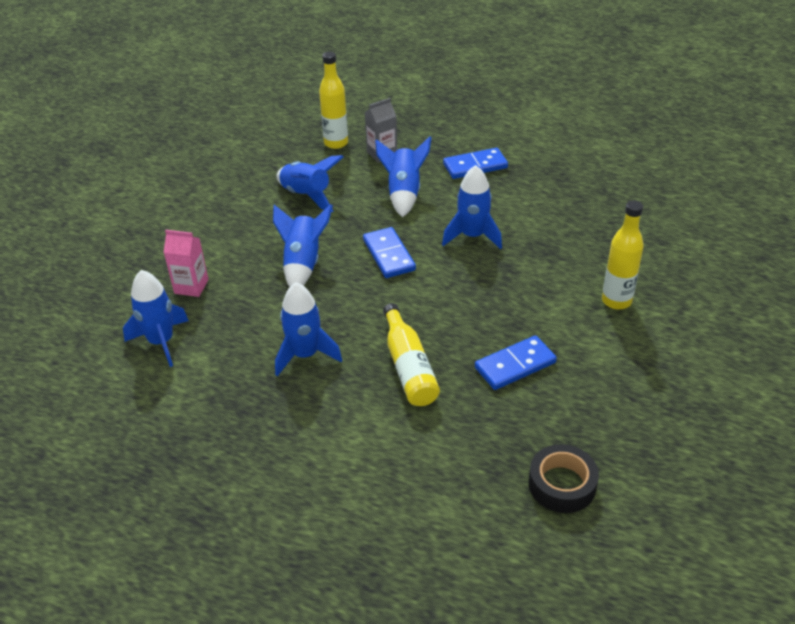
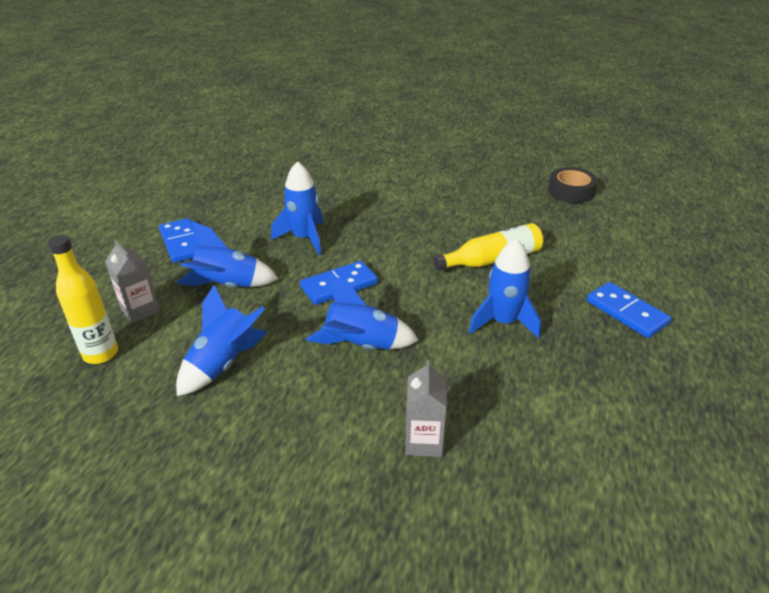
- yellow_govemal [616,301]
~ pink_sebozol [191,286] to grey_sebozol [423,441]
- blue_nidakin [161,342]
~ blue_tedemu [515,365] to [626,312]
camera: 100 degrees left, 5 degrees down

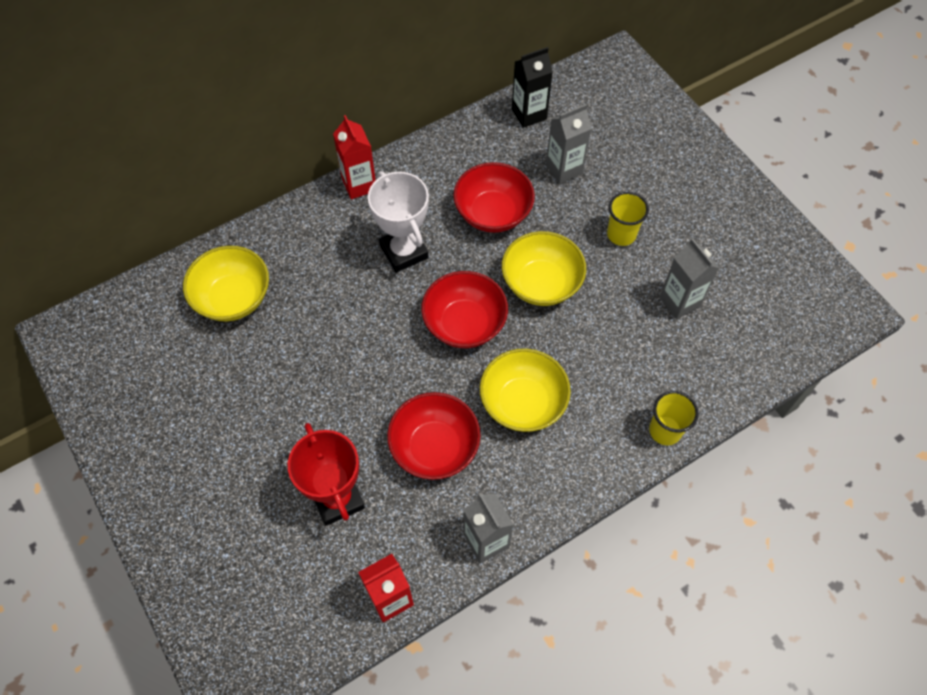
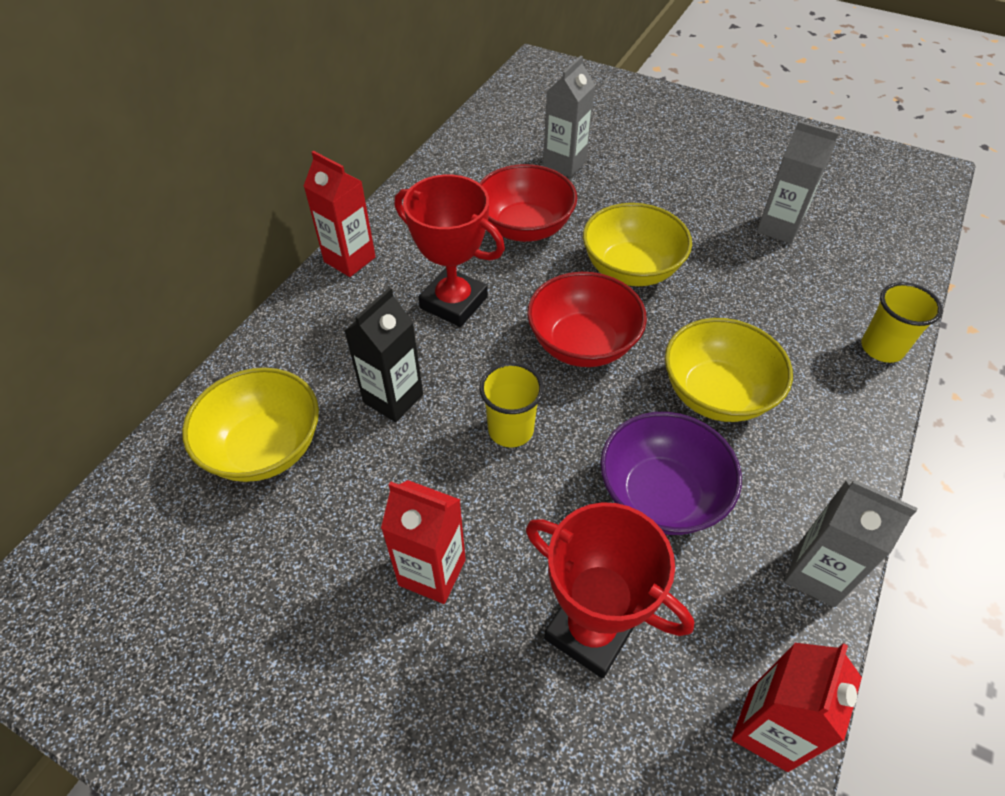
~ black_sebozol [529,114] to [393,398]
~ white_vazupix [404,252] to red_vazupix [454,302]
~ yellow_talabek [621,234] to [510,430]
~ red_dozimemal [434,447] to purple_dozimemal [661,495]
+ red_sebozol [432,572]
camera: 30 degrees left, 10 degrees down

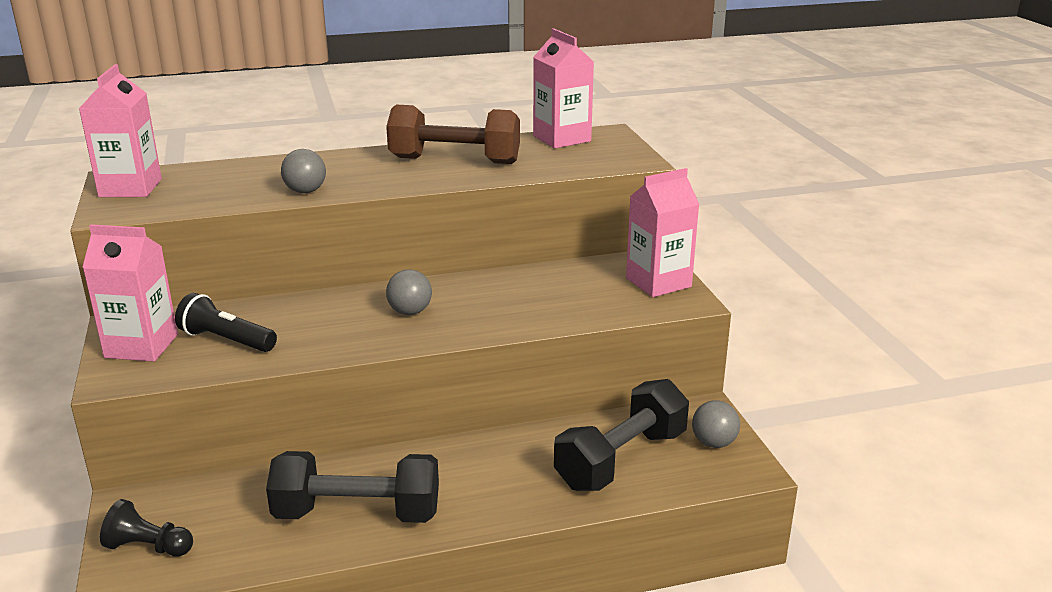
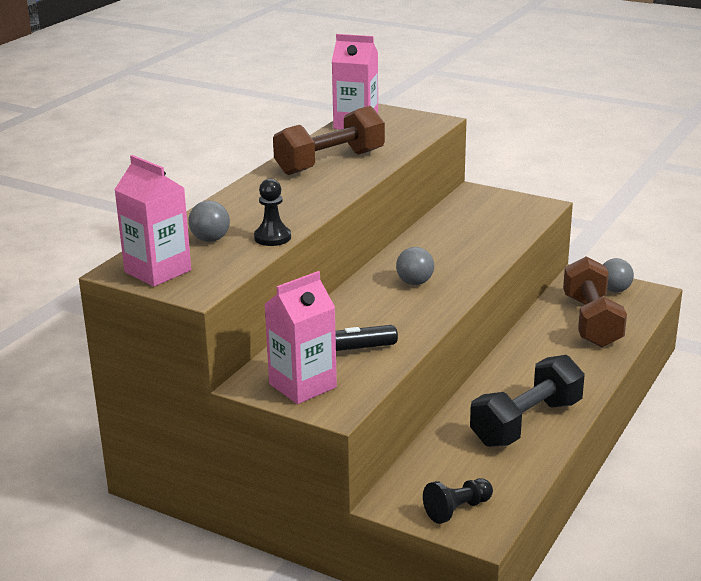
~ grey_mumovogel [305,191] to [210,239]
- pink_sebozol [658,282]
~ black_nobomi [621,459] to brown_nobomi [591,321]
+ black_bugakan [272,237]
camera: 45 degrees left, 0 degrees up

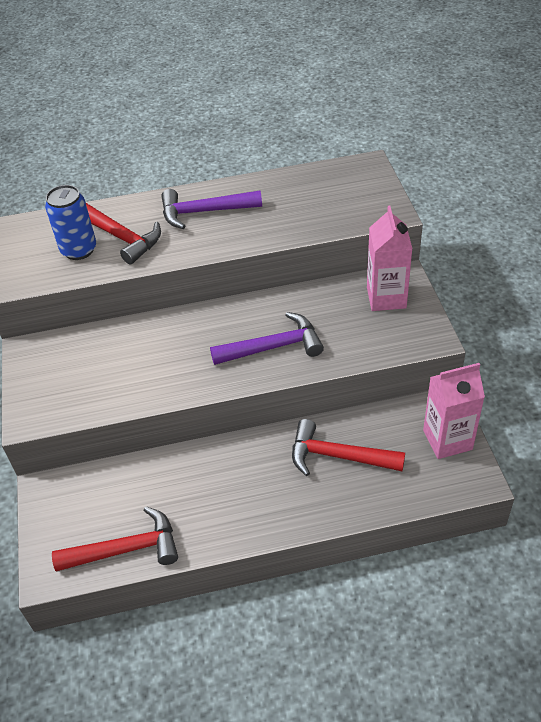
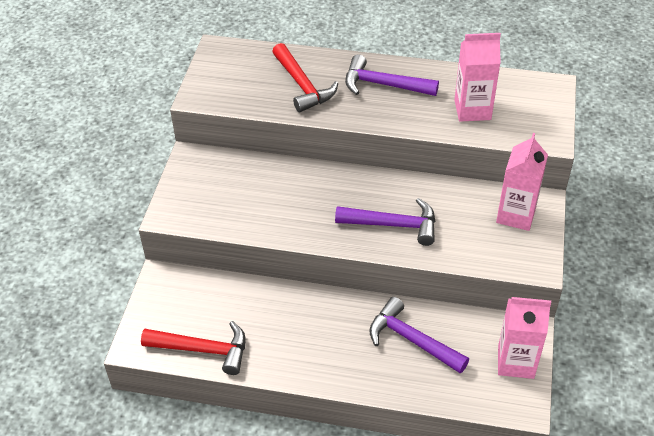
- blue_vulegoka [79,250]
~ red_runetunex [337,456] to purple_runetunex [411,340]
+ pink_sebozol [472,110]
camera: 20 degrees right, 0 degrees up

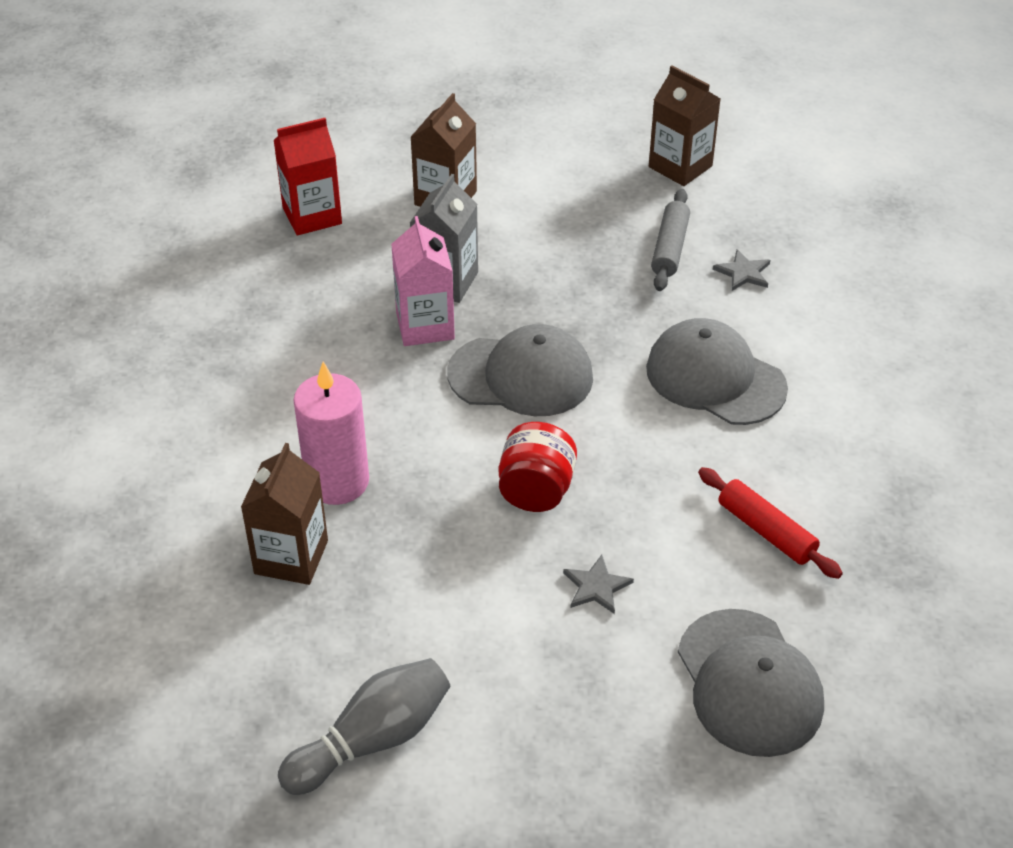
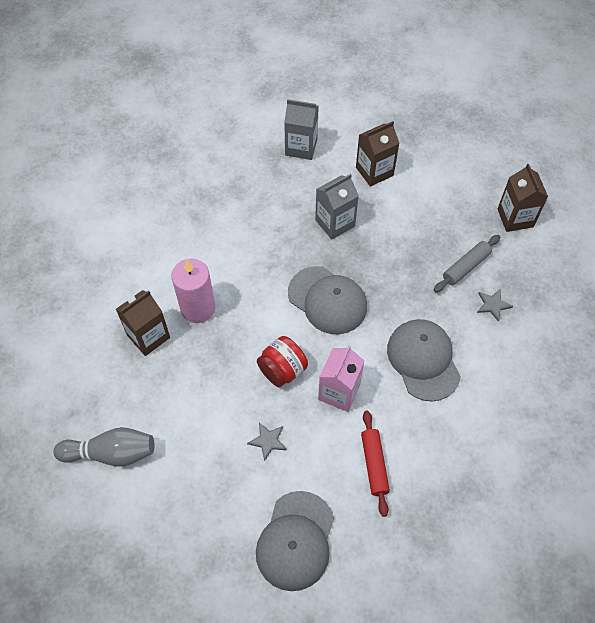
~ red_sebozol [312,216] to grey_sebozol [301,147]
~ pink_sebozol [425,326] to [339,392]
camera: 35 degrees right, 15 degrees up

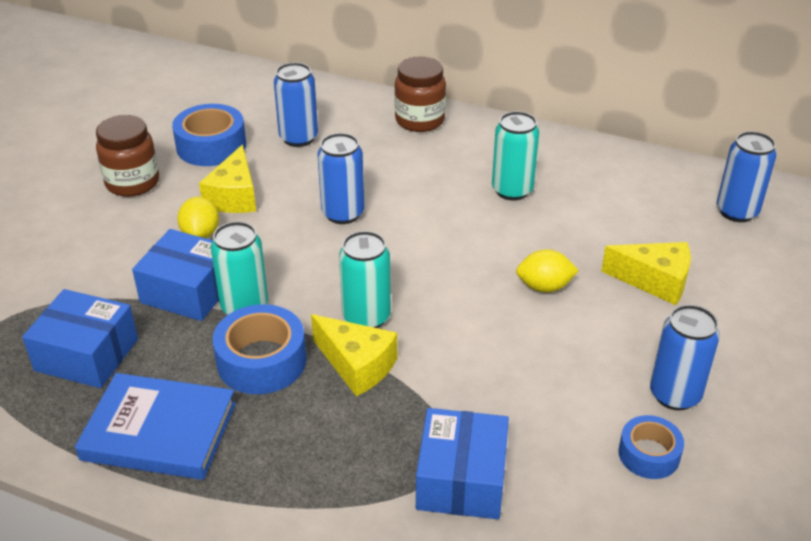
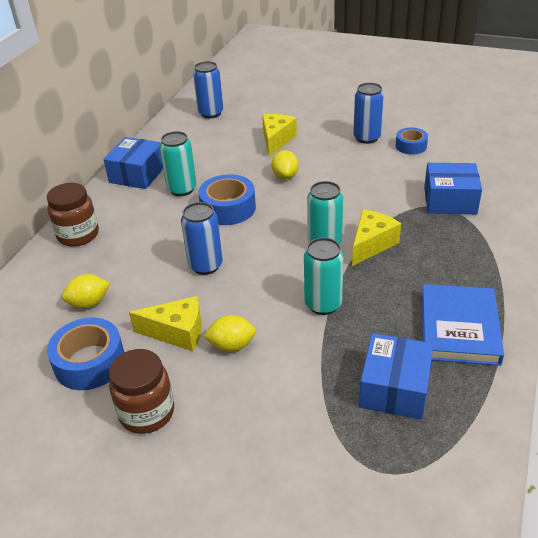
~ blue_vulegoka [298,138] to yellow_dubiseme [89,303]
~ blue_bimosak [188,291] to [137,174]
~ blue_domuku [261,361] to [228,208]
camera: 90 degrees left, 0 degrees up

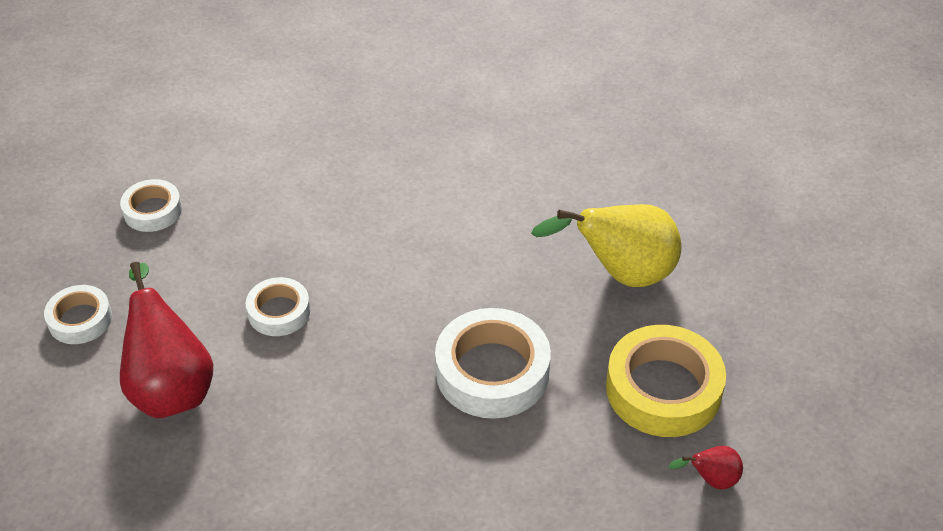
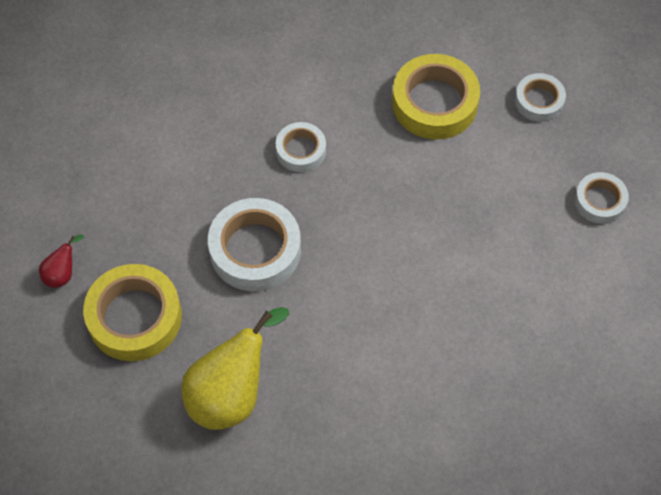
~ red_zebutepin [171,387] to yellow_domuku [434,103]
~ white_domuku [279,312] to [301,150]
camera: 140 degrees right, 15 degrees up

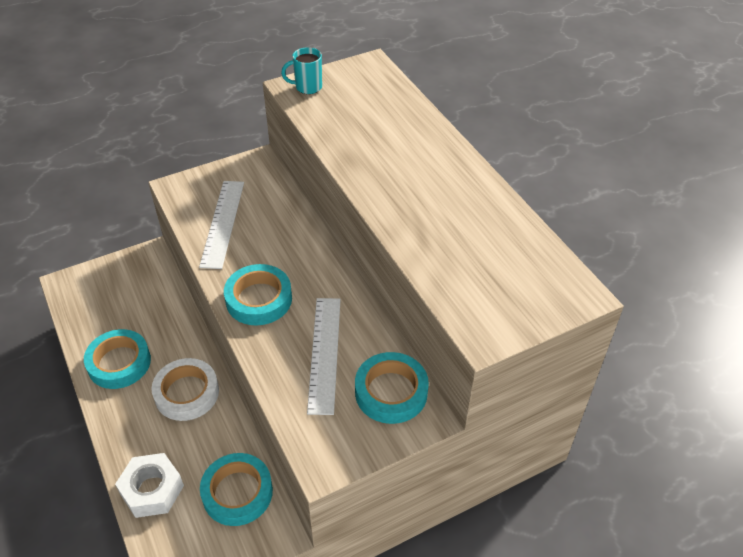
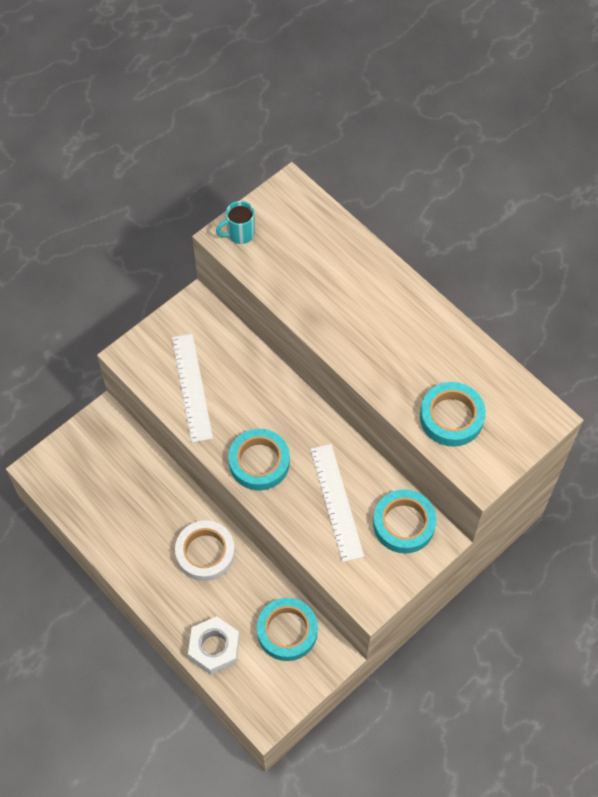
~ turquoise_domuku [119,363] to [451,417]
camera: 15 degrees left, 15 degrees up

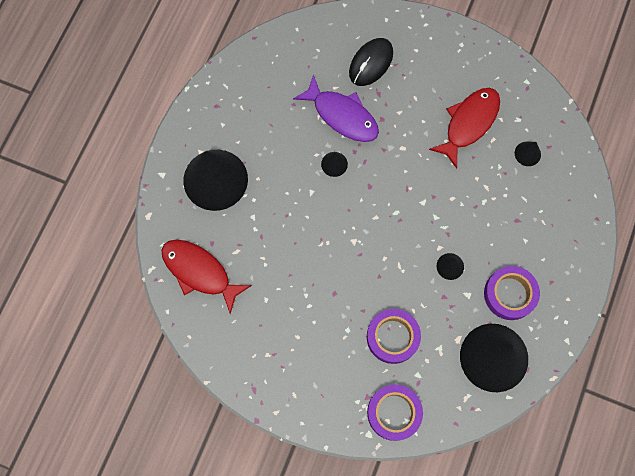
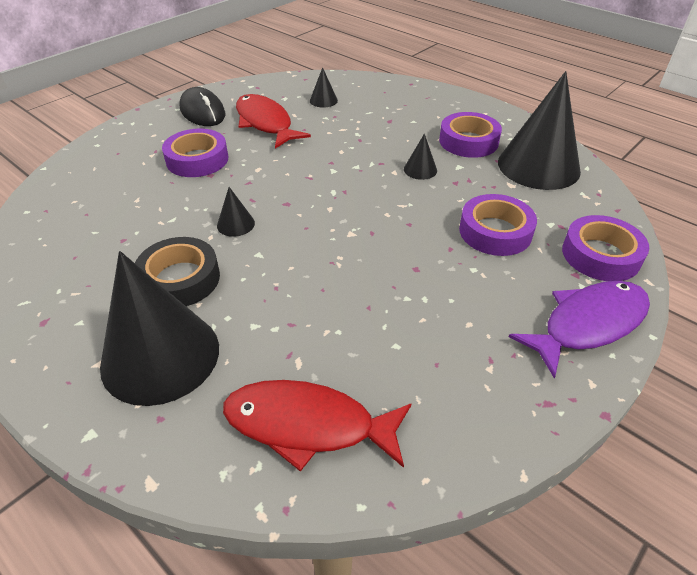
~ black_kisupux [371,63] to [202,112]
~ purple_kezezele [342,115] to [588,324]
~ red_kezezele [200,272] = [308,425] 45 degrees clockwise
+ purple_domuku [197,160]
+ black_domuku [180,279]
camera: 70 degrees left, 30 degrees down

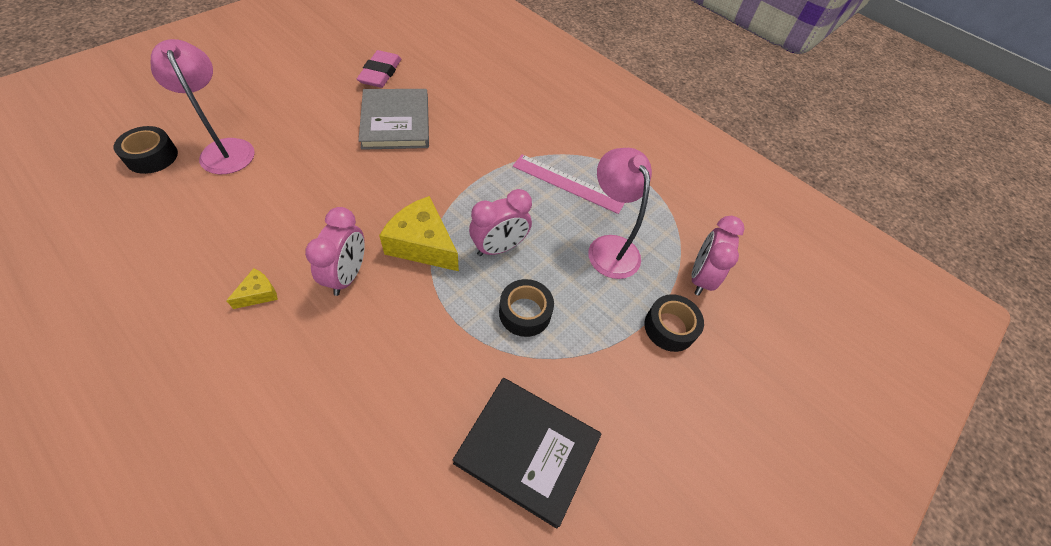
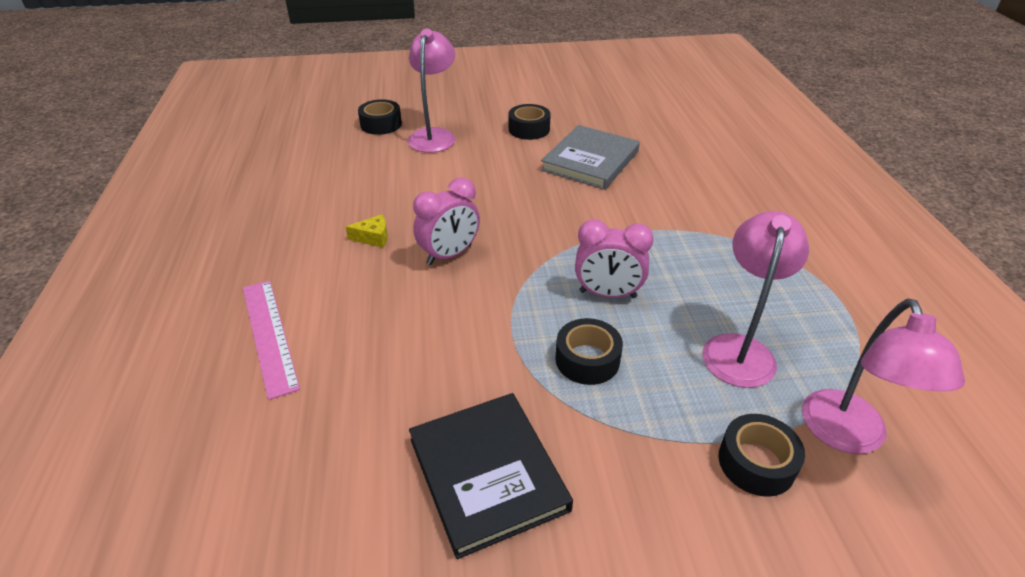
- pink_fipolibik [380,73]
~ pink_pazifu [568,183] to [269,335]
- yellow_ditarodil [422,244]
~ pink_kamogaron [700,277] to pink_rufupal [848,436]
+ black_domuku [529,129]
camera: 45 degrees right, 15 degrees down

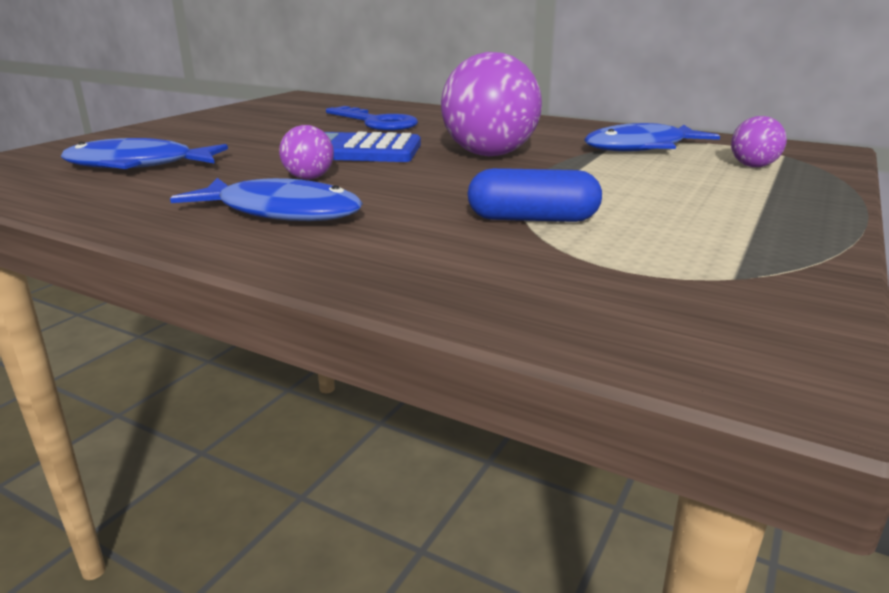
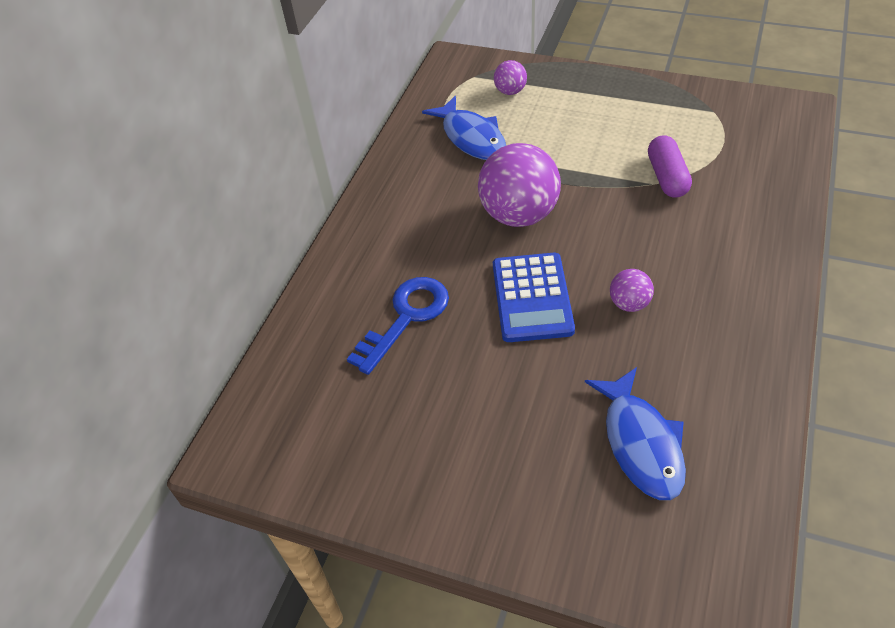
~ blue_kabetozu [532,219] to purple_kabetozu [667,177]
- blue_kezezele [282,212]
camera: 95 degrees left, 25 degrees up

